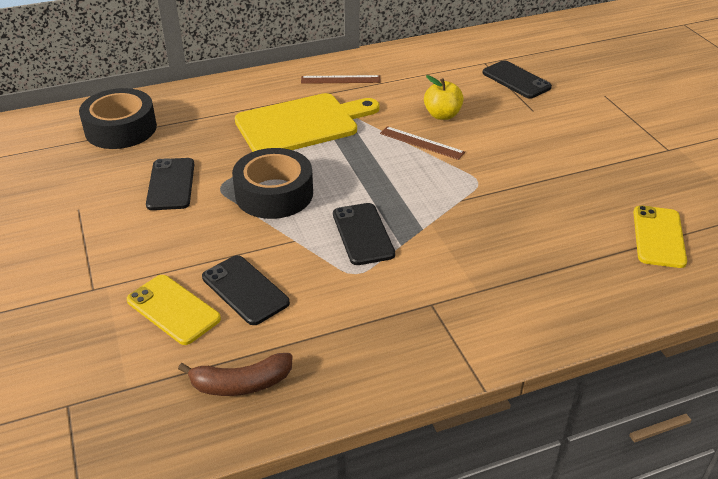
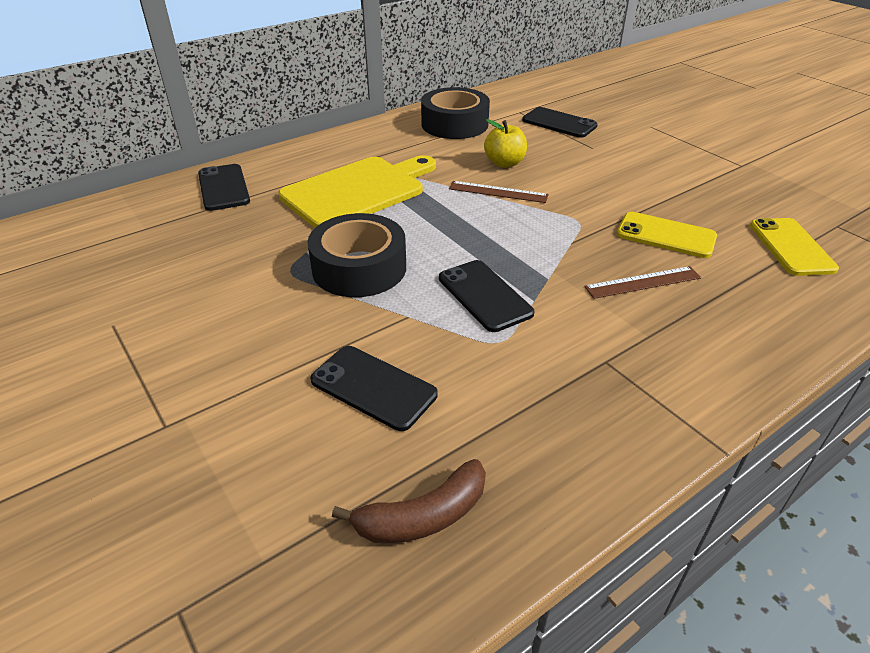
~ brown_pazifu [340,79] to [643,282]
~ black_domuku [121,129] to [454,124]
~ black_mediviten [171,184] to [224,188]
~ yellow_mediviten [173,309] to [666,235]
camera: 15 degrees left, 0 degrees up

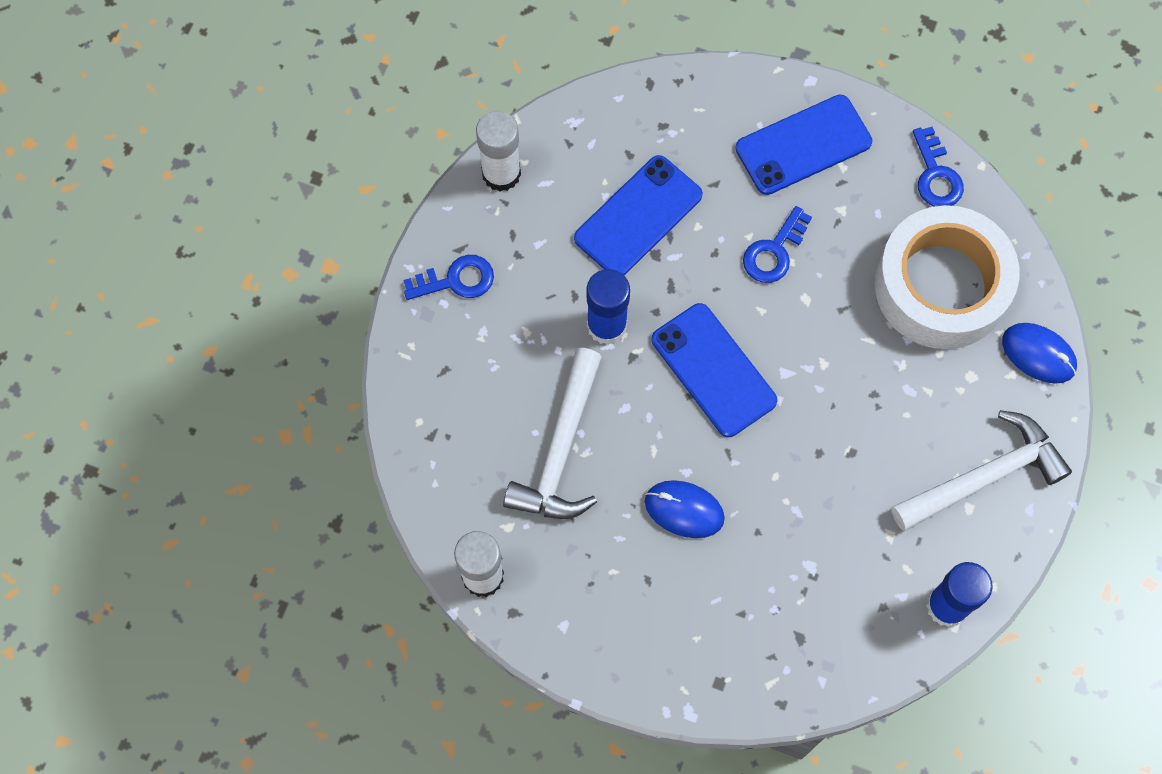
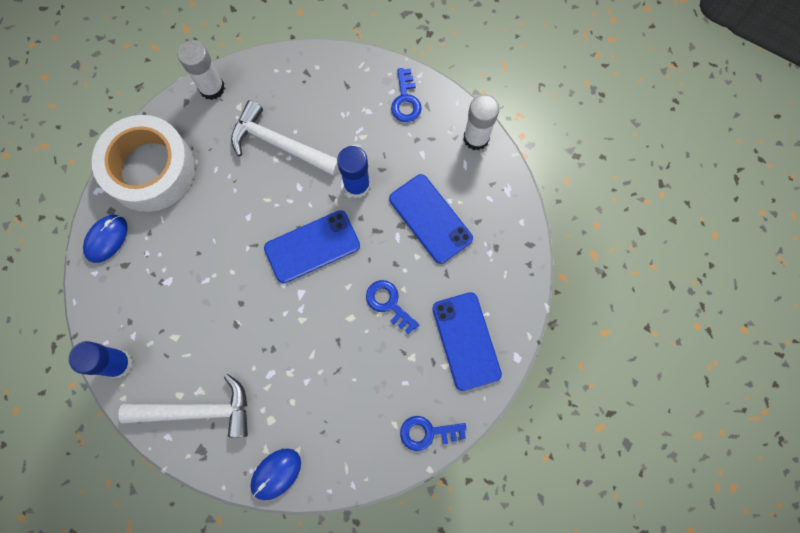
~ white_domuku [941,286] to [150,169]
~ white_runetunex [984,477] = [197,411] 75 degrees counterclockwise
~ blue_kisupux [684,510] to [106,239]
camera: 100 degrees right, 5 degrees up

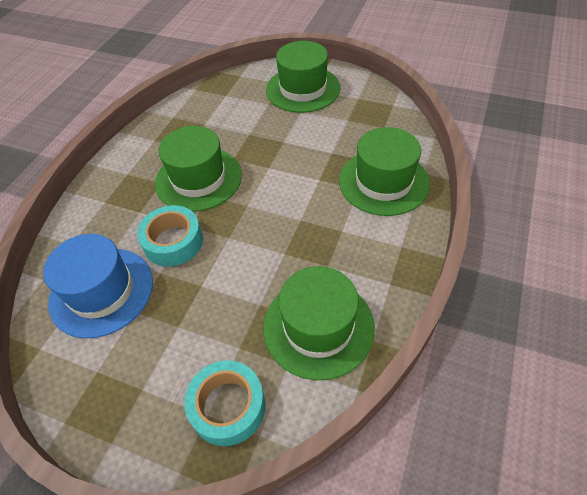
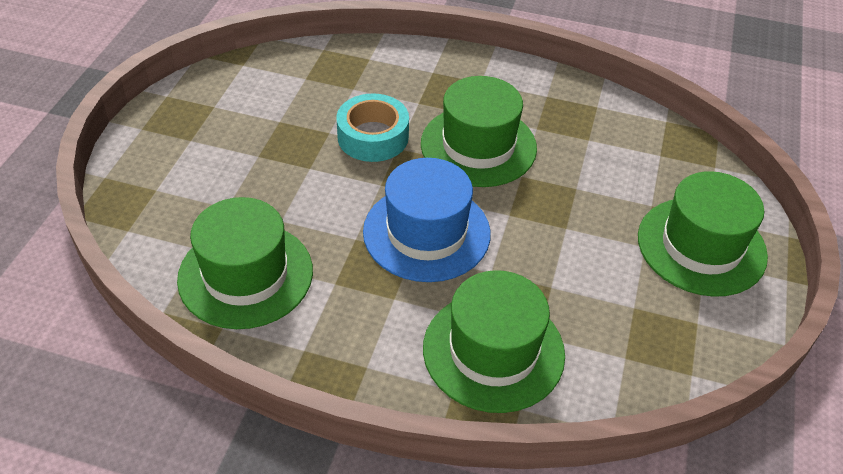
~ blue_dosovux [101,291] to [426,232]
- turquoise_domuku [228,406]
camera: 80 degrees right, 5 degrees down

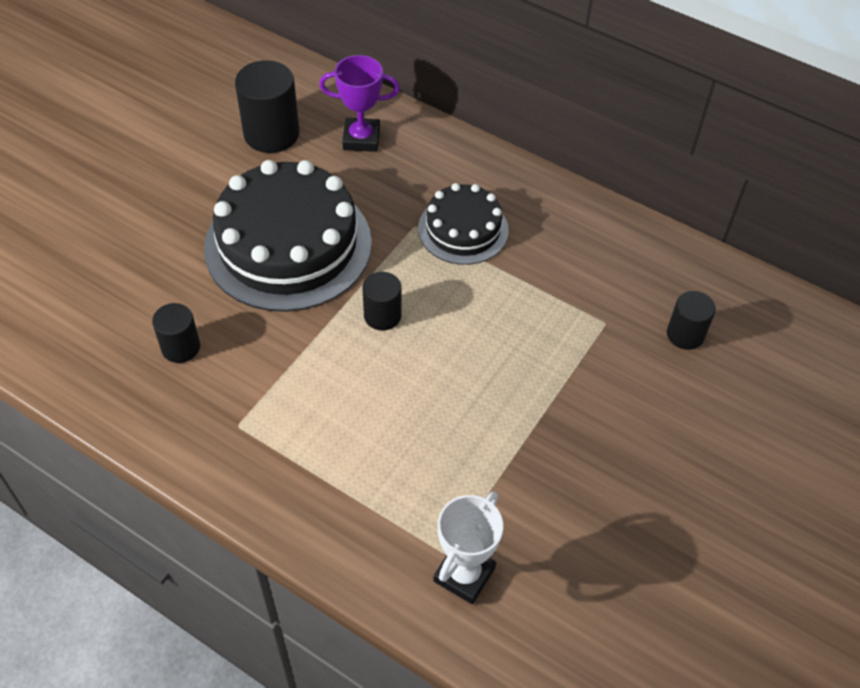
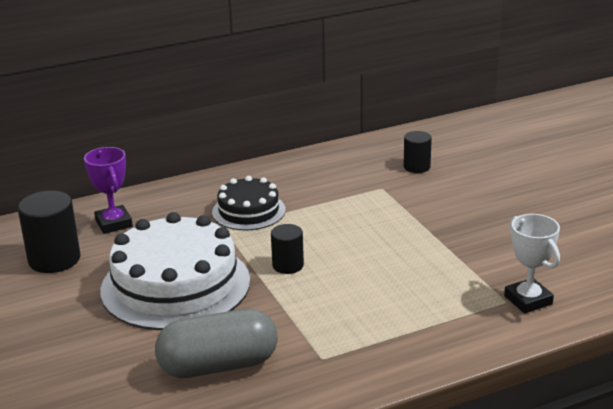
~ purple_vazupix [361,139] = [114,223] 60 degrees counterclockwise
~ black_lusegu [288,245] to white_lusegu [175,285]
~ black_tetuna [181,347] to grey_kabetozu [218,365]
camera: 55 degrees left, 25 degrees down

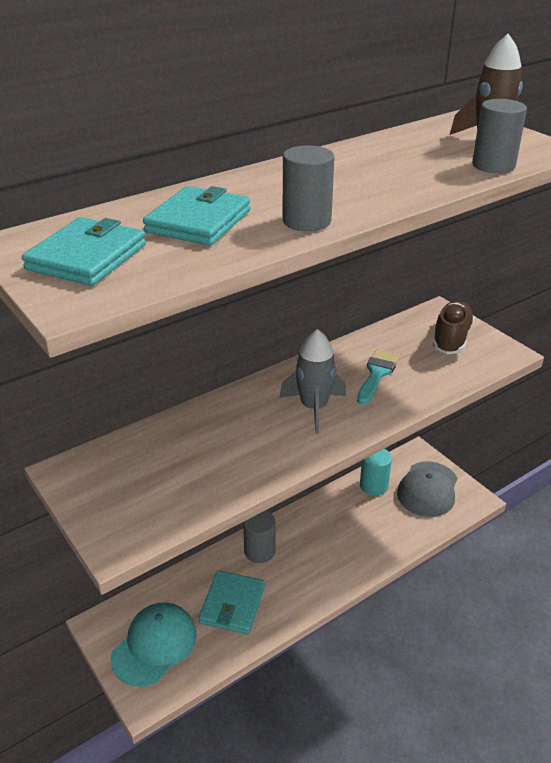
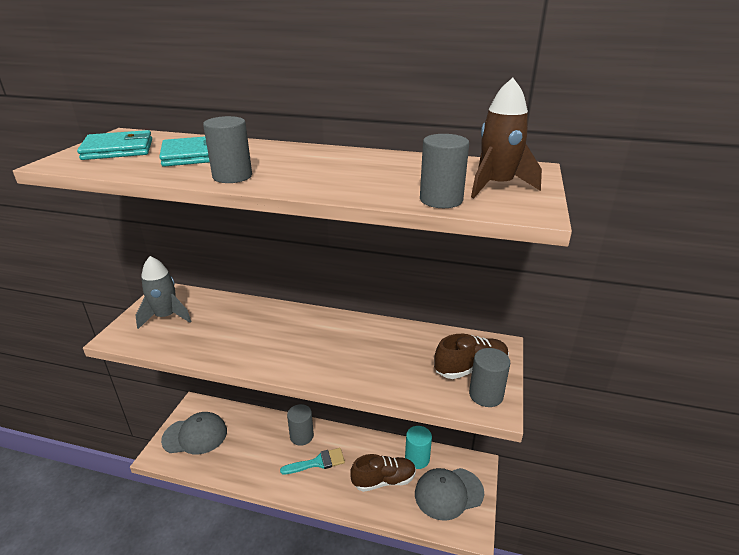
~ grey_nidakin [314,408] to [166,316]
~ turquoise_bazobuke [377,374] to [317,462]
- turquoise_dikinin [232,604]
~ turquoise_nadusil [154,645] to grey_nadusil [195,435]
+ grey_tetuna [486,395]
+ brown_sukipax [383,480]
camera: 50 degrees right, 5 degrees down

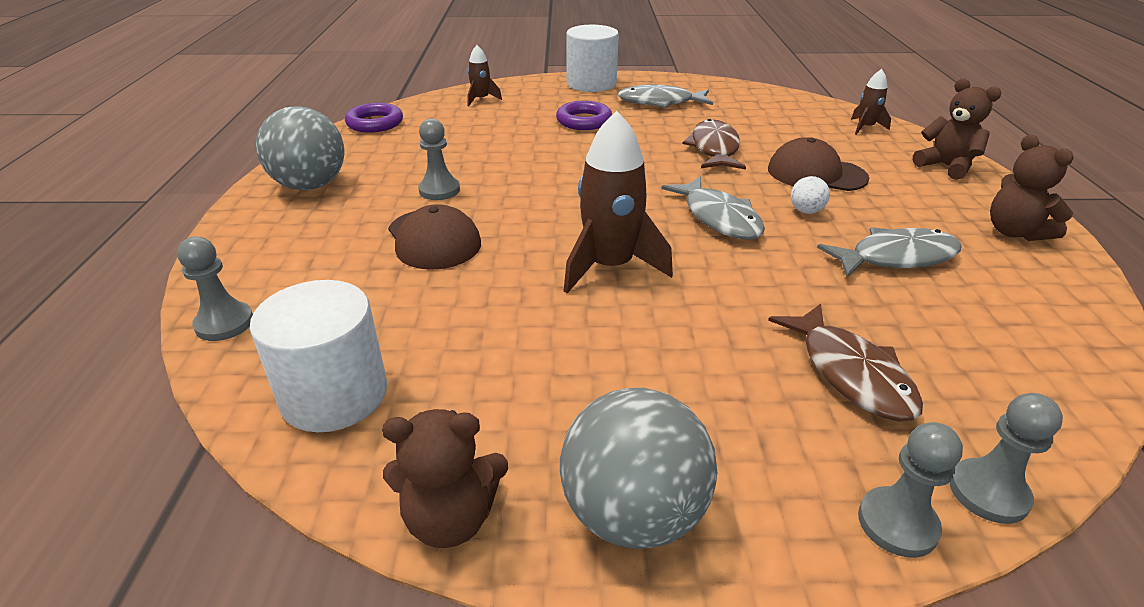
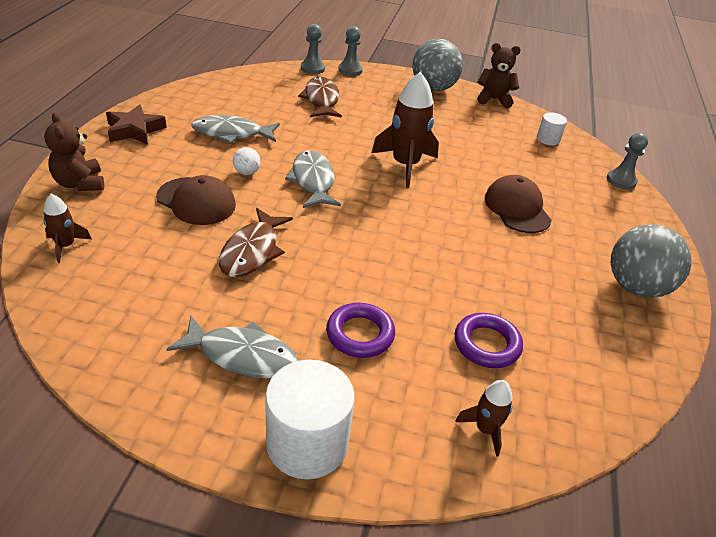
~ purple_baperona [375,123] to [487,344]
- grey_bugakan [439,190]
~ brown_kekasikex [1015,232] to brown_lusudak [135,130]
~ white_tetuna [334,394] = [548,139] x0.51
camera: 170 degrees left, 5 degrees up

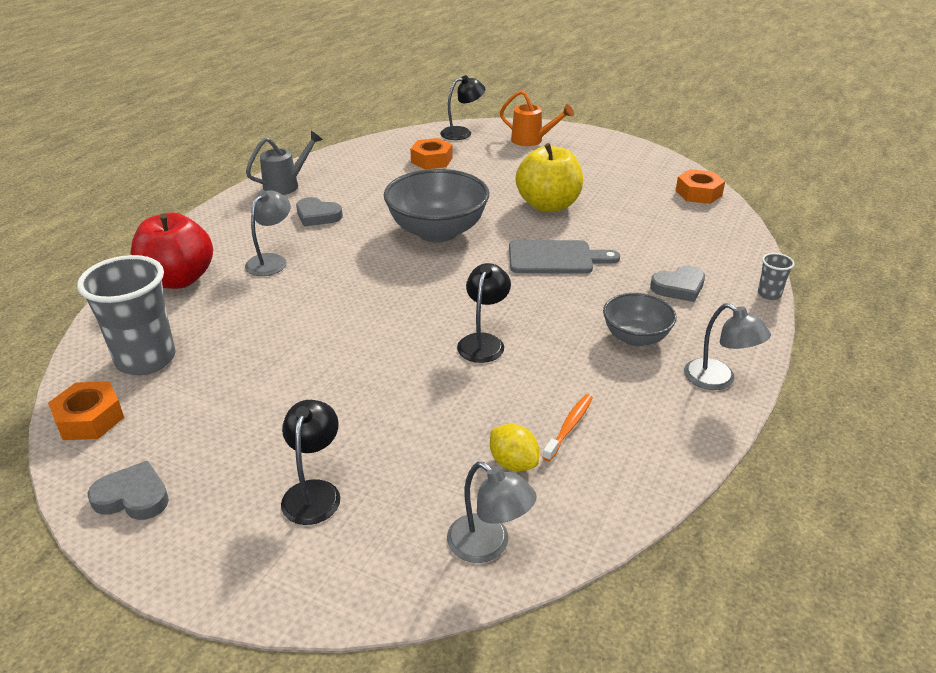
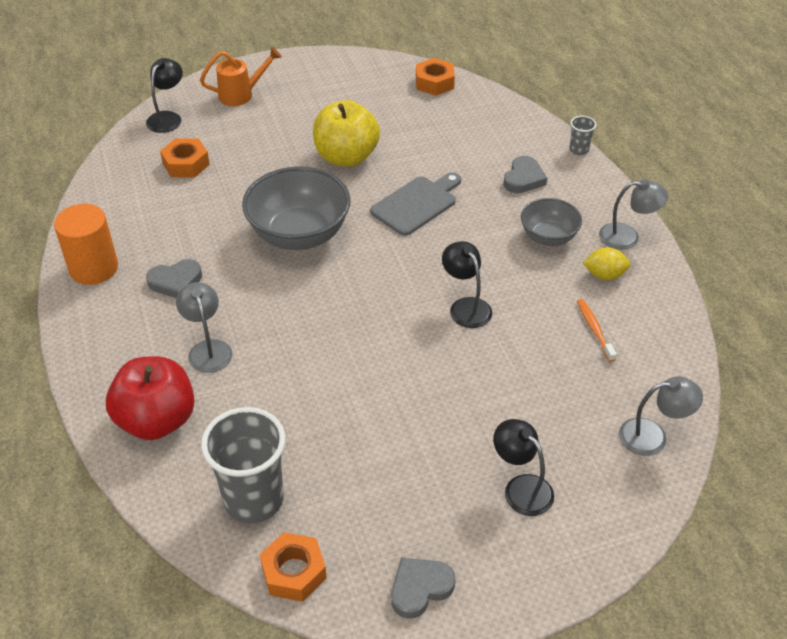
~ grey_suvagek [287,185] to orange_tetuna [94,268]
~ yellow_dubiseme [513,463] to [604,275]
camera: 45 degrees left, 10 degrees up

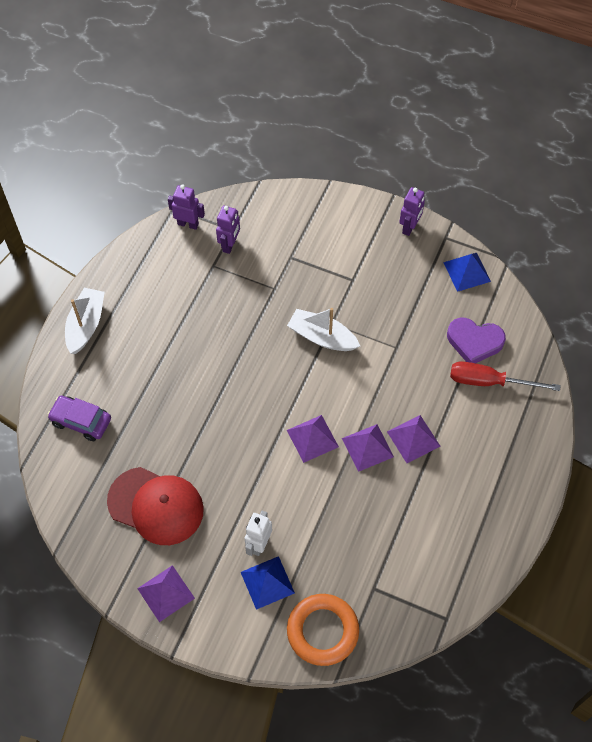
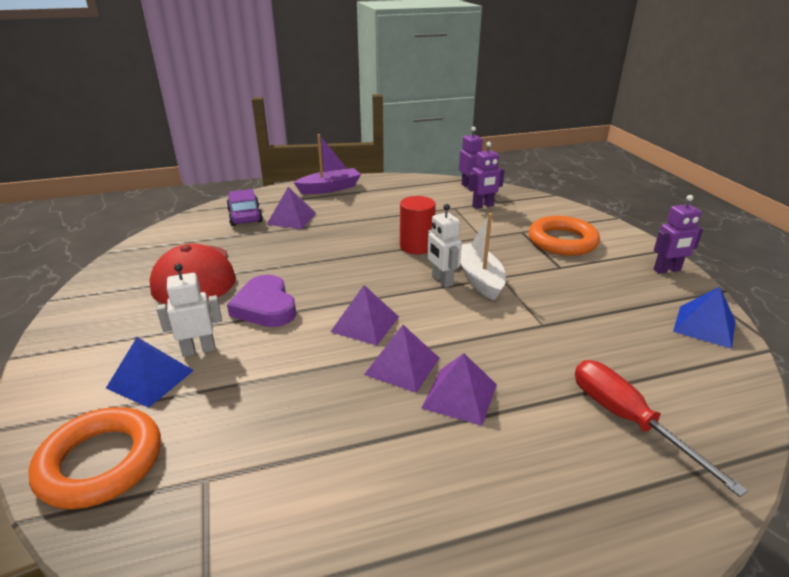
~ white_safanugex [86,325] to purple_safanugex [330,188]
~ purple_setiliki [474,342] to [265,307]
~ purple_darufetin [166,593] to [291,218]
+ red_tetuna [416,246]
+ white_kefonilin [442,280]
+ orange_baperona [562,241]
camera: 50 degrees right, 30 degrees down

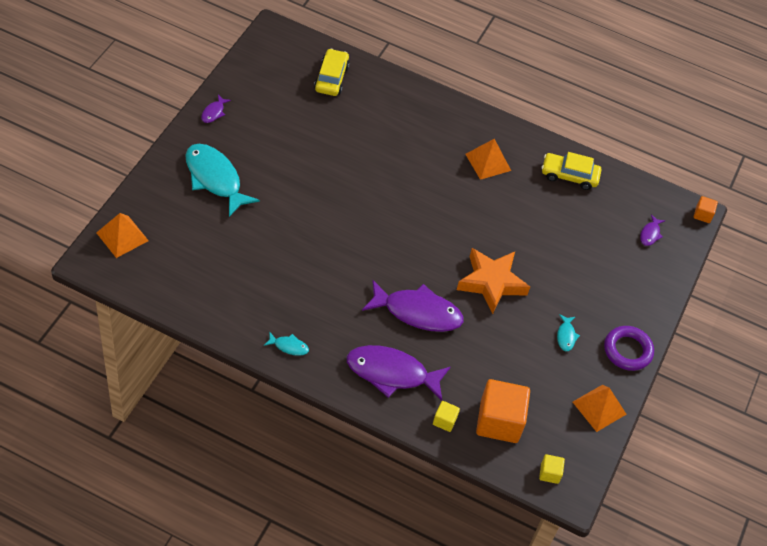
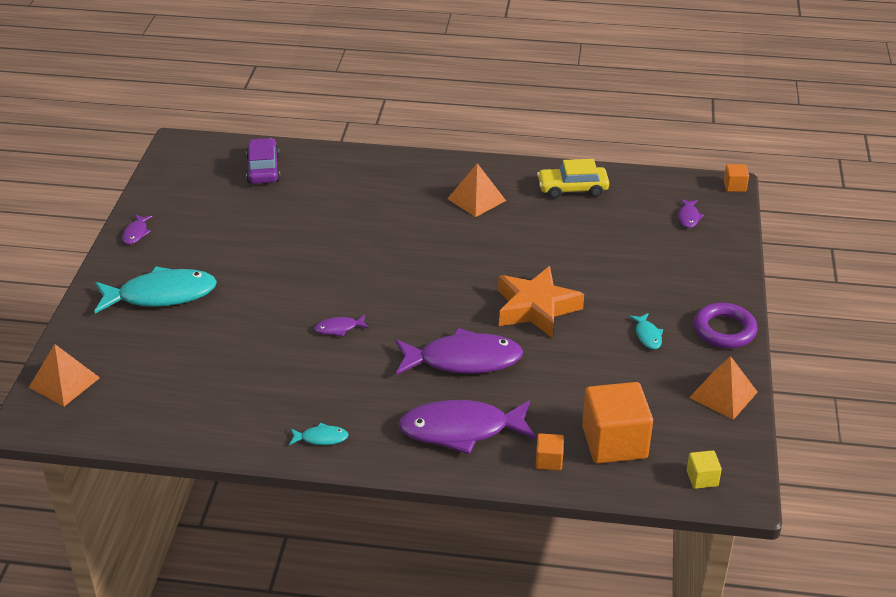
~ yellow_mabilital [331,78] to purple_mabilital [263,169]
~ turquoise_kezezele [215,179] = [161,295] 135 degrees clockwise
~ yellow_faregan [444,421] to orange_faregan [549,461]
+ purple_kezezele [339,328]
camera: 10 degrees left, 15 degrees down

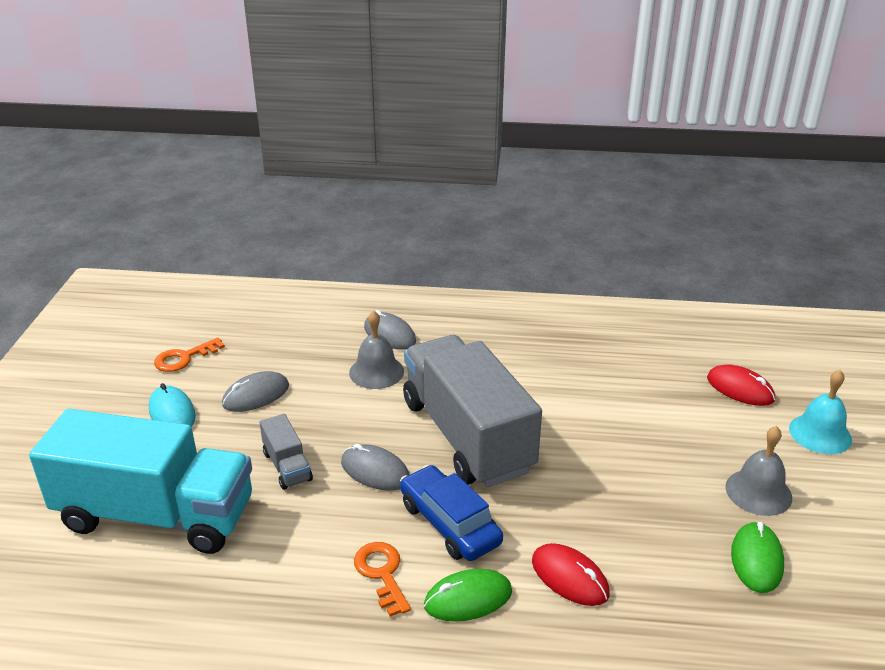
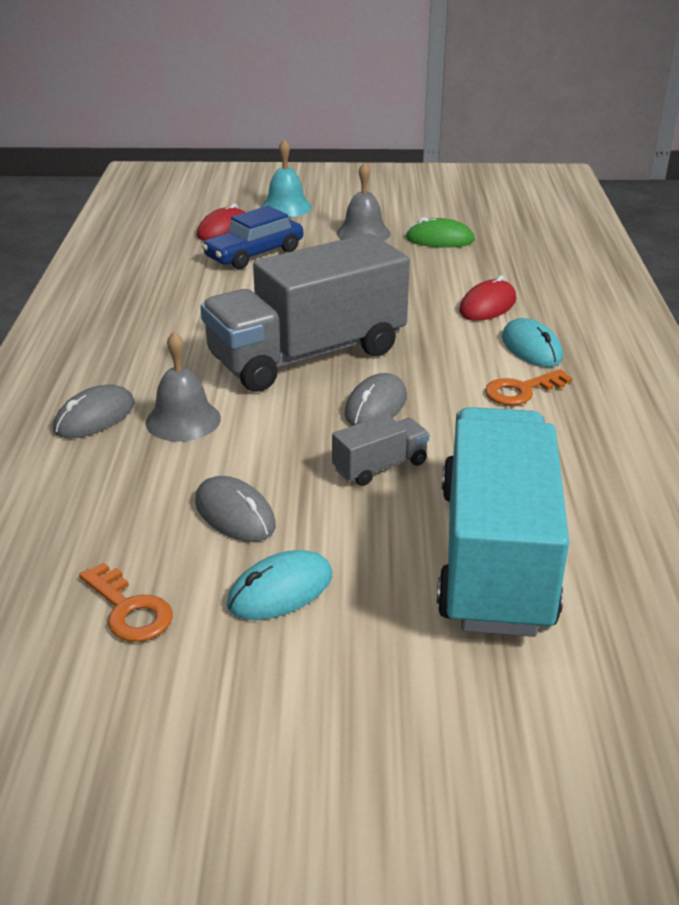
~ blue_mabilital [449,523] to [254,254]
~ green_kisupux [468,598] to turquoise_kisupux [531,348]
camera: 95 degrees left, 0 degrees up

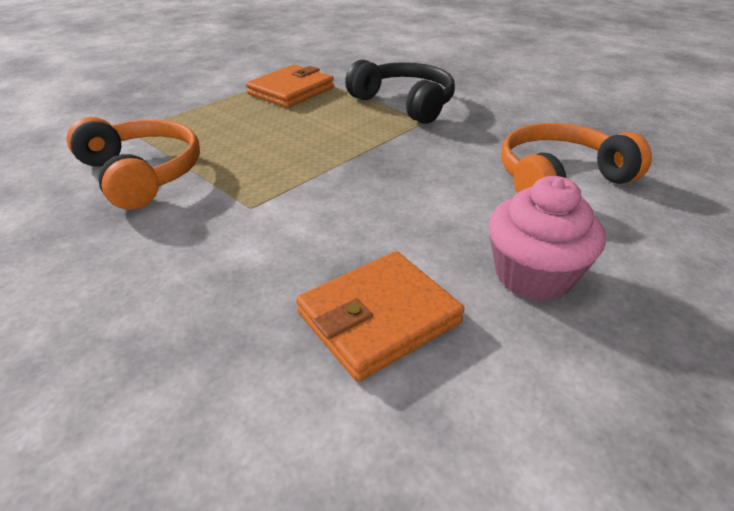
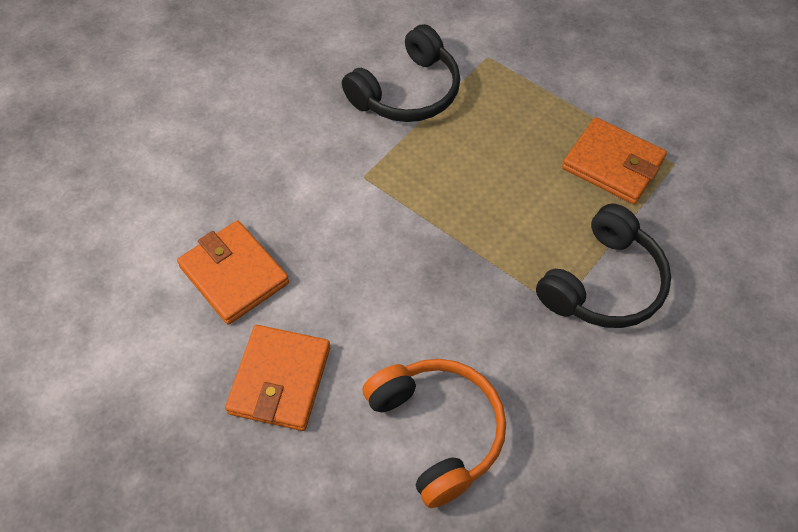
~ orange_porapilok [142,174] to black_porapilok [407,92]
~ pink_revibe [533,275] to orange_dikinin [279,380]
camera: 85 degrees right, 20 degrees up

